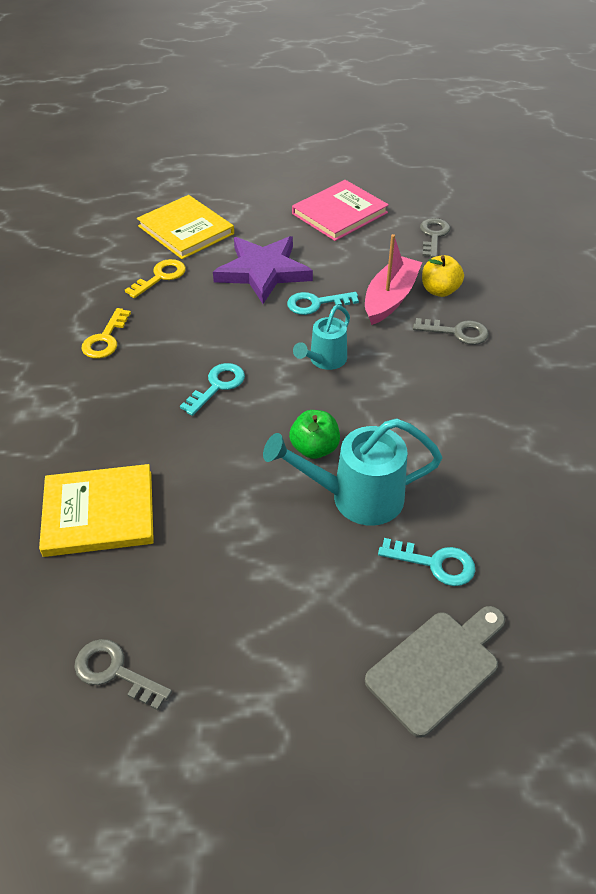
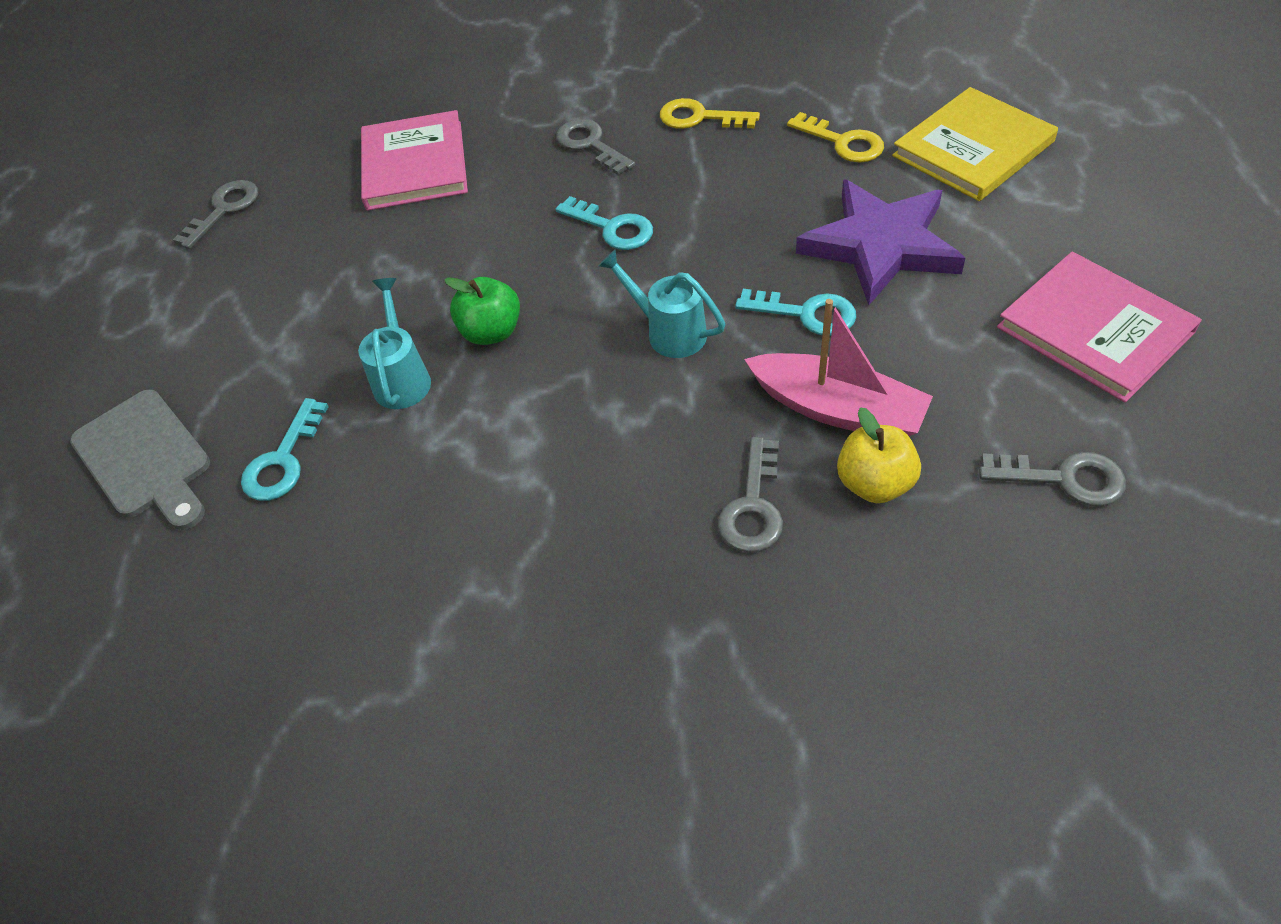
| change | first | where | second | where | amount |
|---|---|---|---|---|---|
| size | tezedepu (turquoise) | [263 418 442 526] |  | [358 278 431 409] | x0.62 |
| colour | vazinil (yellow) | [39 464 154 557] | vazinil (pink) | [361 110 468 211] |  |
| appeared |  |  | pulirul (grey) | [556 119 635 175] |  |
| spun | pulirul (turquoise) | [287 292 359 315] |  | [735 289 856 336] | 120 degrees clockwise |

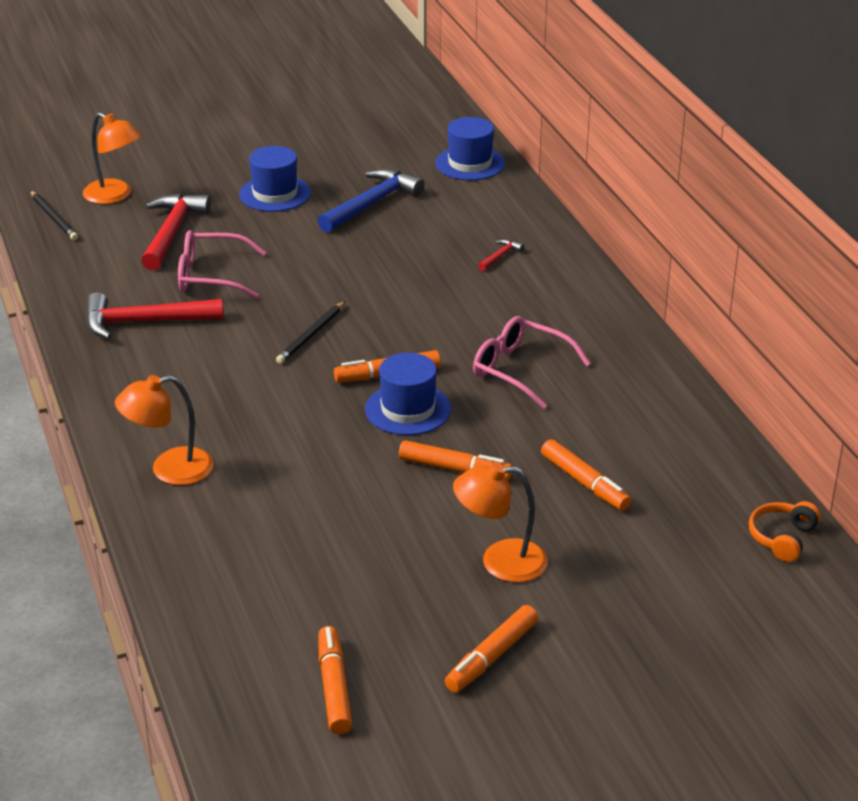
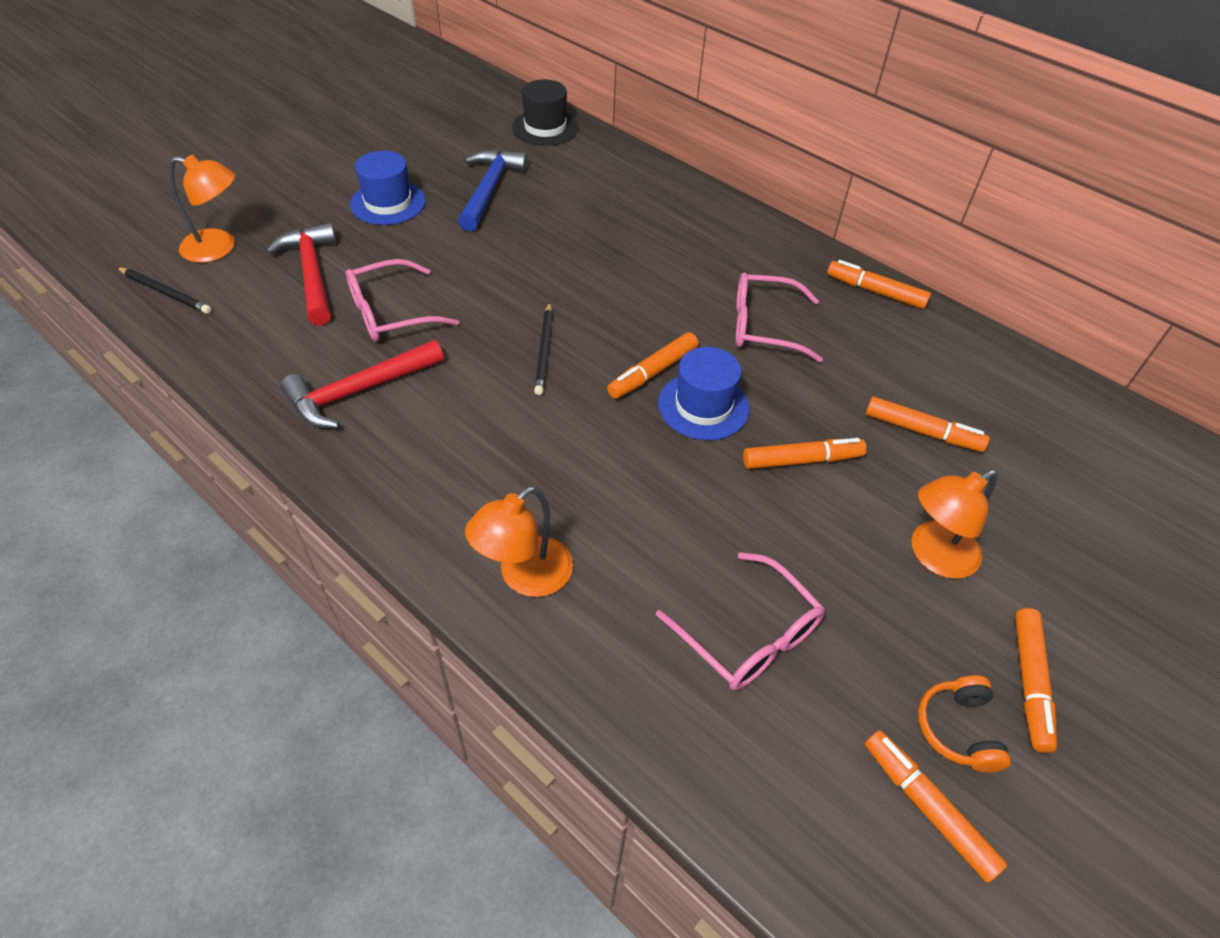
| change | first | where | second | where | amount |
|---|---|---|---|---|---|
| colour | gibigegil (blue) | [435 117 505 180] | gibigegil (black) | [512 79 579 146] |  |
| appeared |  |  | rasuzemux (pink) | [656 552 825 690] |  |
| appeared |  |  | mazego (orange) | [827 260 931 309] |  |
| relocated | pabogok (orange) | [749 501 821 562] |  | [918 675 1011 772] |  |
| missing | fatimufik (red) | [478 239 524 271] |  |  |  |

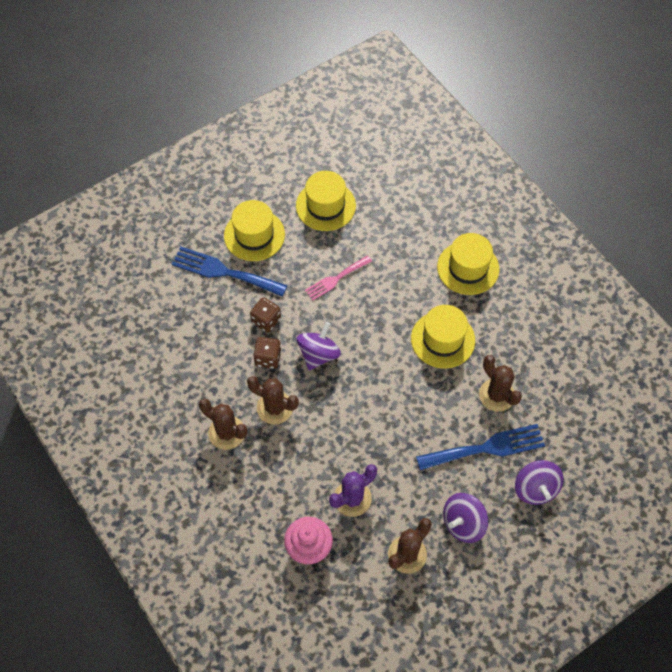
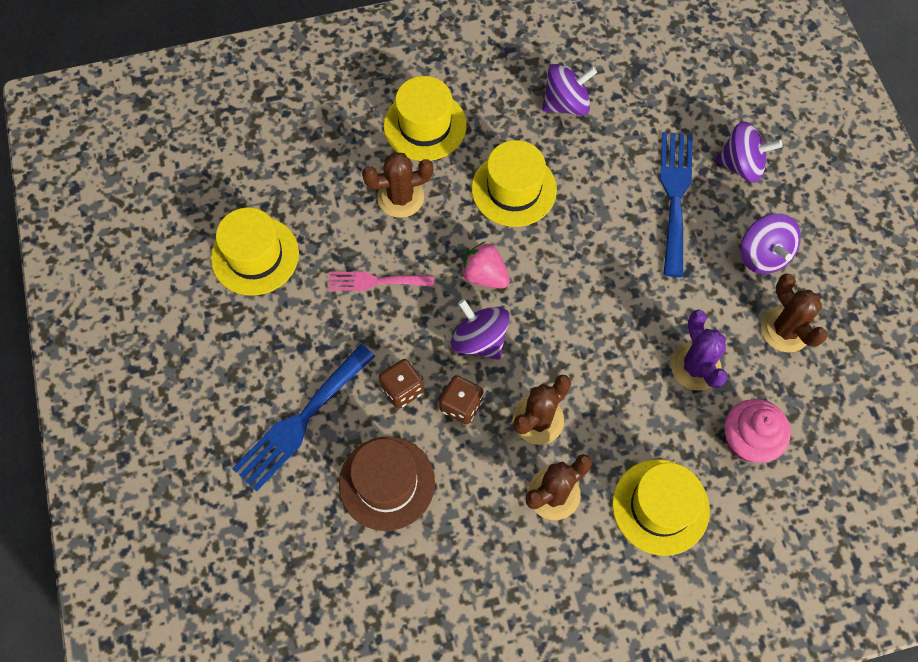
| change | first | where | second | where | amount |
|---|---|---|---|---|---|
| spun | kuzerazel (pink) | [305 256 372 301] |  | [328 272 434 291] | 105 degrees clockwise |
| appeared |  |  | gibigegil (brown) | [339 436 435 531] |  |
| relocated | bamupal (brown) | [479 355 522 412] |  | [362 152 433 218] |  |
| appeared |  |  | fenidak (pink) | [460 242 510 288] |  |
| appeared |  |  | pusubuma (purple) | [542 64 597 116] |  |
| relocated | gibigegil (yellow) | [224 200 285 261] |  | [612 459 710 556] |  |

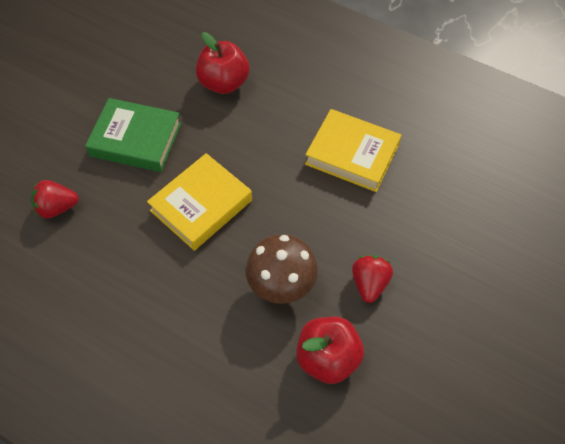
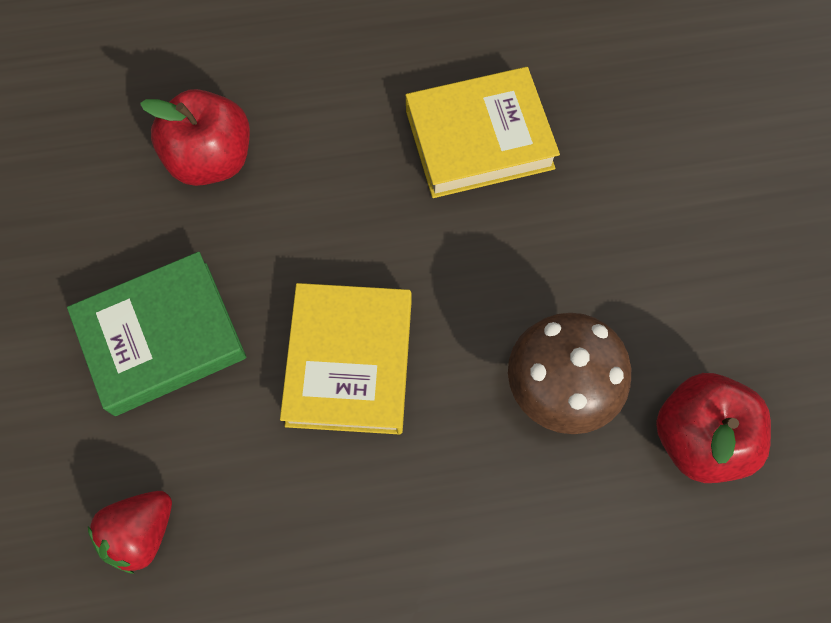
| change | first | where | second | where | amount |
|---|---|---|---|---|---|
| missing | fenidak (red) | [352 255 393 303] |  |  |  |

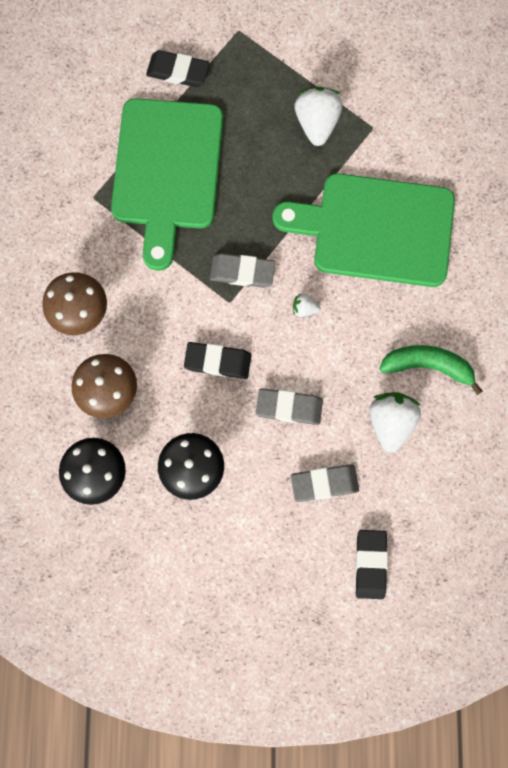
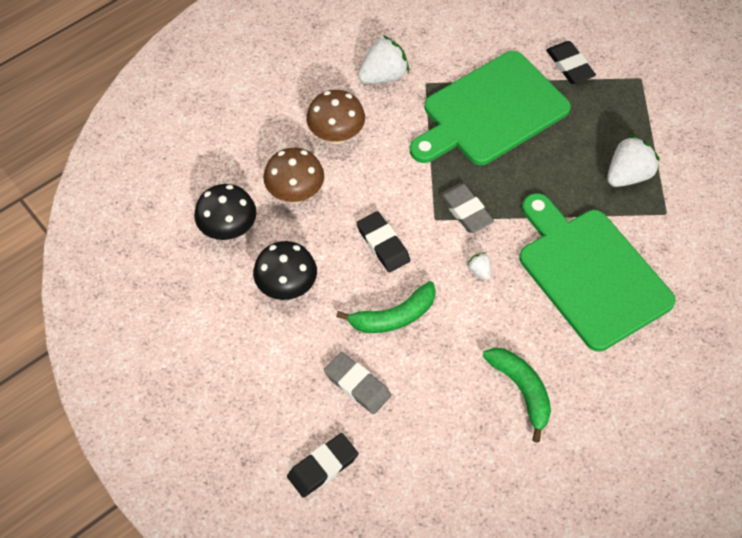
| change | first | where | second | where | amount |
|---|---|---|---|---|---|
| exchanged | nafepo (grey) | [256 388 323 425] | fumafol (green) | [336 281 436 333] |  |
| relocated | fenidak (white) | [369 392 421 453] |  | [358 35 409 84] |  |

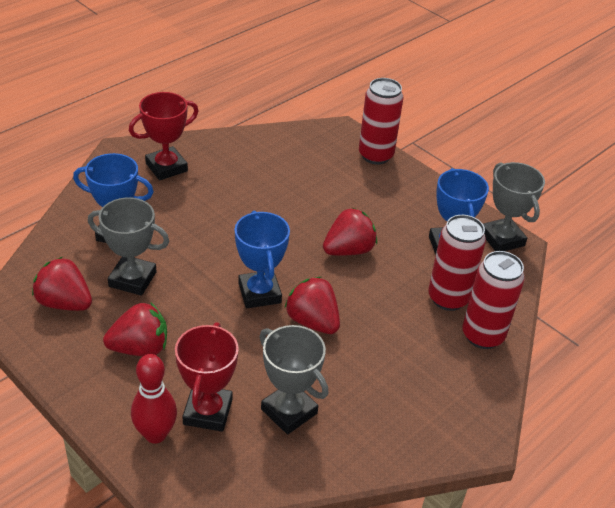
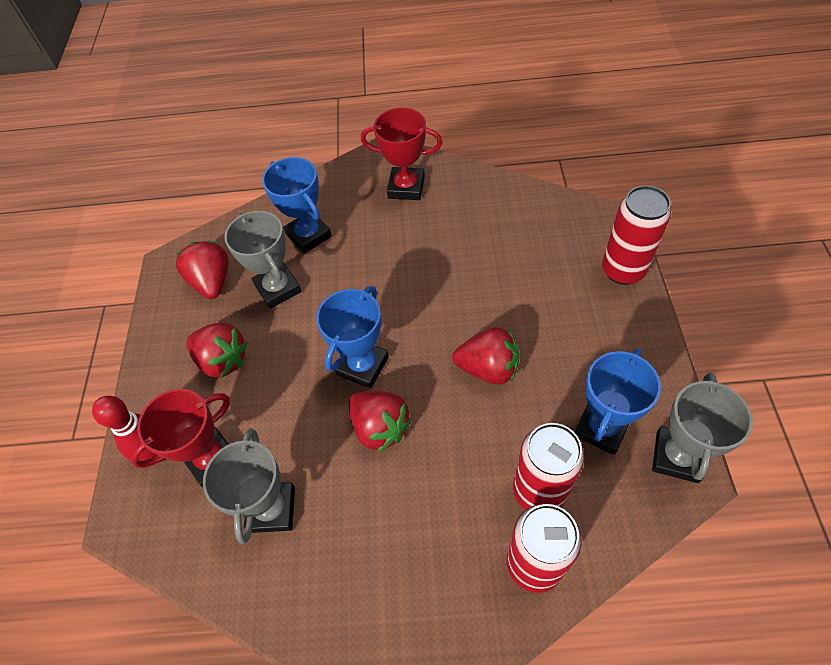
| change | first | where | second | where | amount |
|---|---|---|---|---|---|
| spun | fenidak (red) | [284 277 340 334] |  | [349 391 412 453] | 135 degrees clockwise |

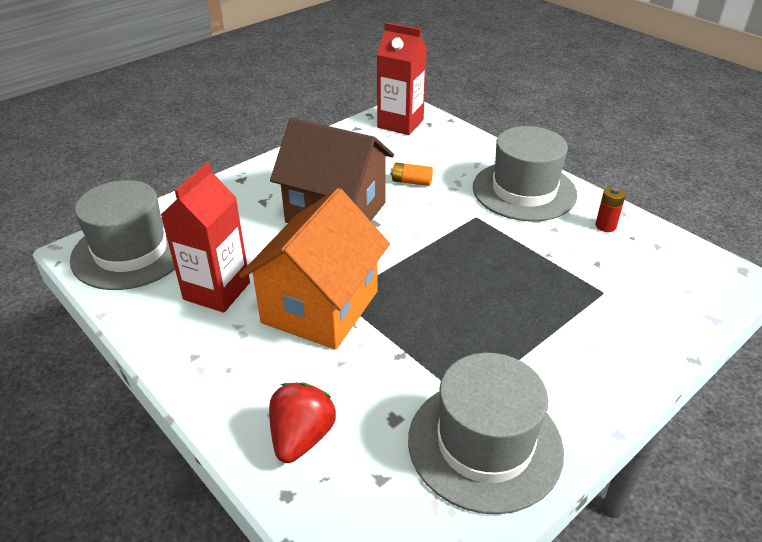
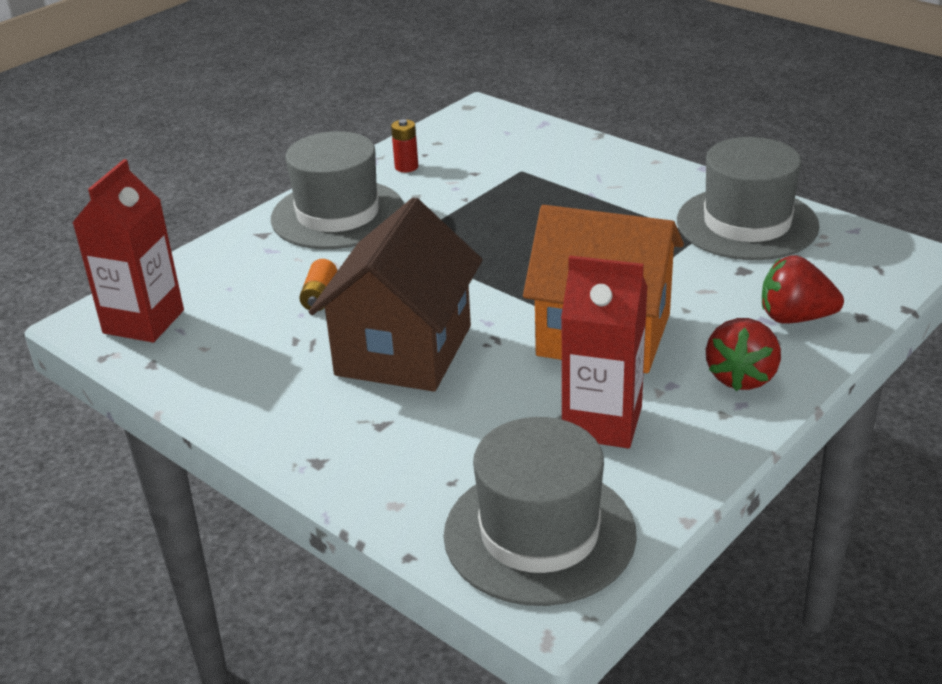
| change | first | where | second | where | amount |
|---|---|---|---|---|---|
| appeared |  |  | fenidak (red) | [706 318 781 391] |  |

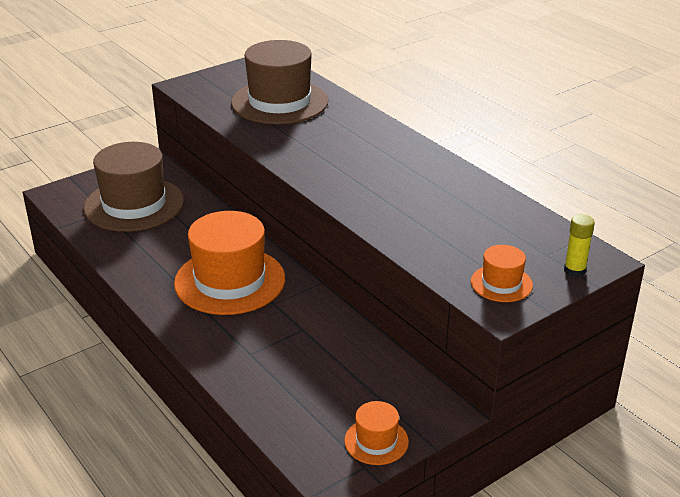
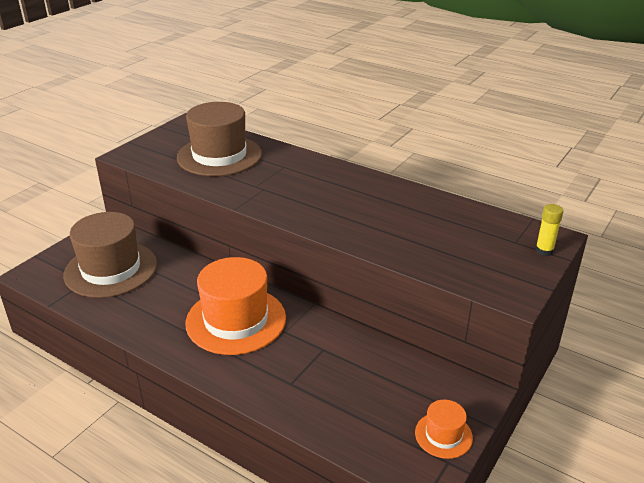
| change | first | where | second | where | amount |
|---|---|---|---|---|---|
| missing | gibigegil (orange) | [471 245 533 302] |  |  |  |

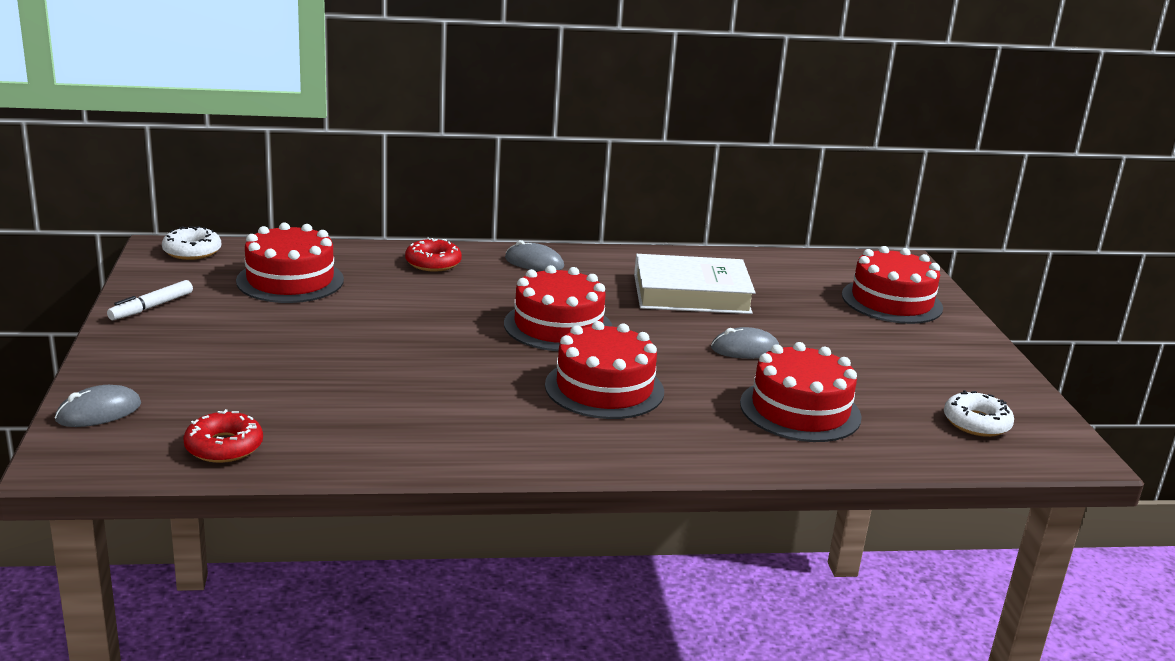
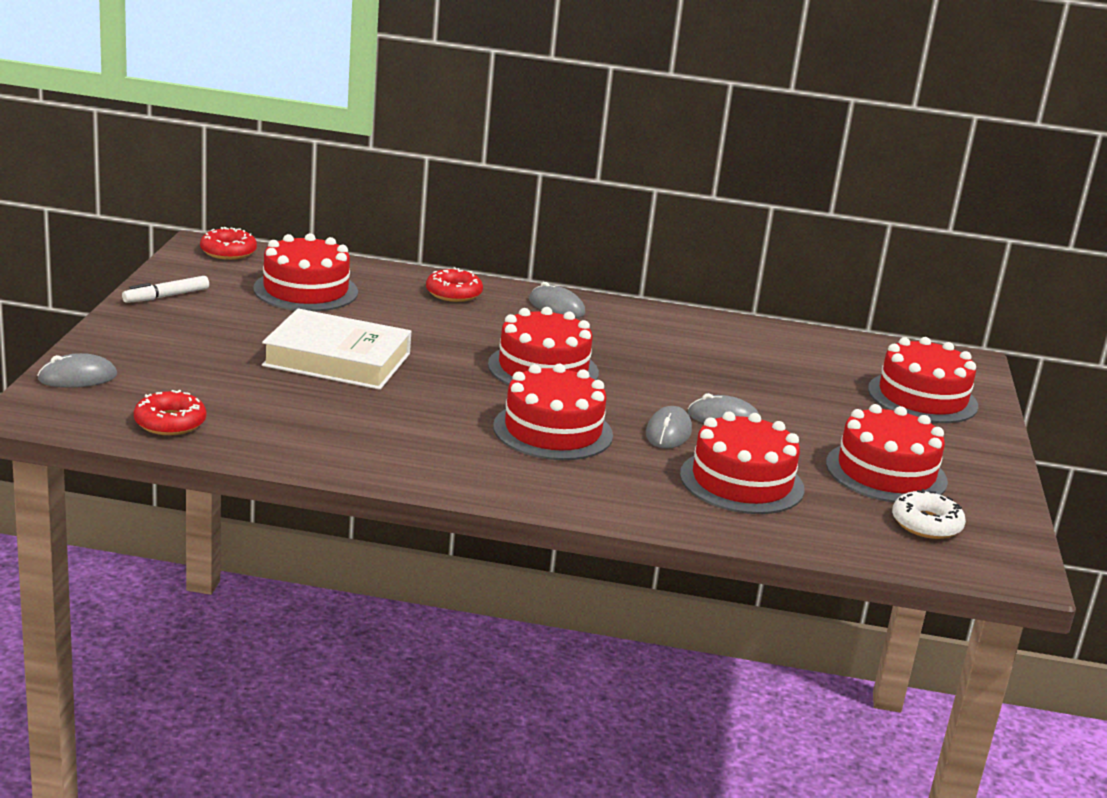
| change | first | where | second | where | amount |
|---|---|---|---|---|---|
| colour | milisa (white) | [162 226 221 260] | milisa (red) | [200 227 257 260] |  |
| relocated | vazinil (white) | [634 254 756 314] |  | [262 308 412 390] |  |
| appeared |  |  | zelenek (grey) | [646 406 692 449] |  |
| appeared |  |  | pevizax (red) | [826 404 948 503] |  |

